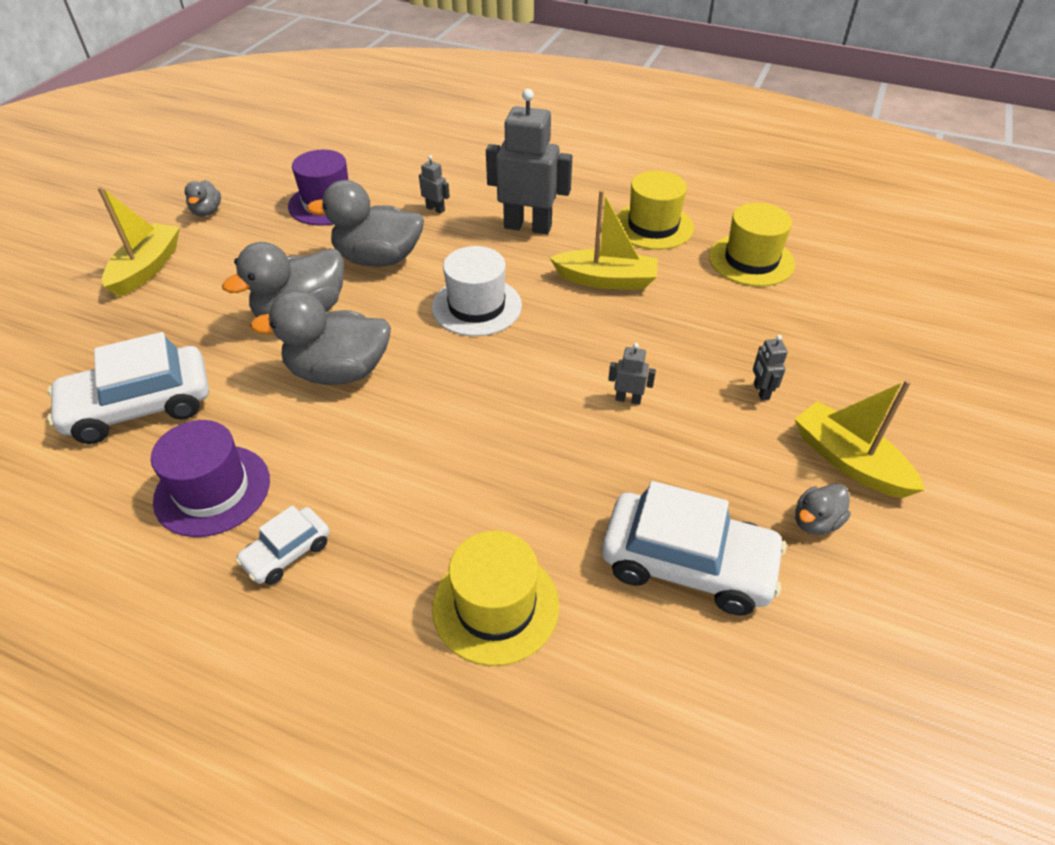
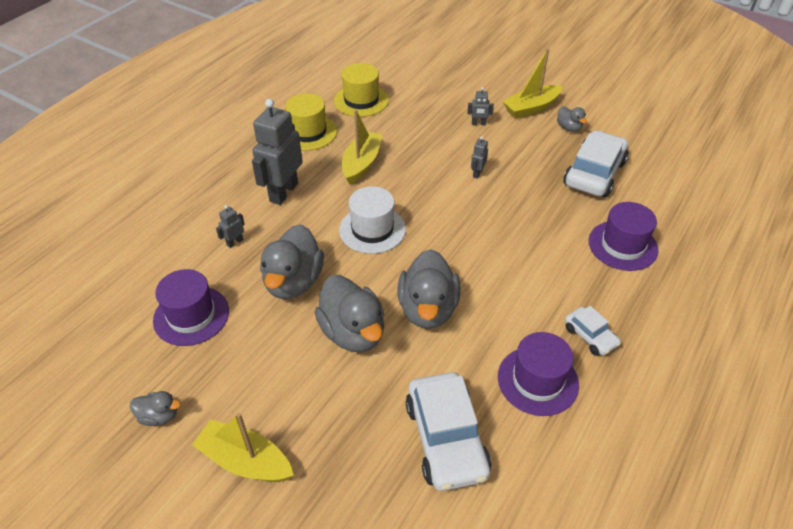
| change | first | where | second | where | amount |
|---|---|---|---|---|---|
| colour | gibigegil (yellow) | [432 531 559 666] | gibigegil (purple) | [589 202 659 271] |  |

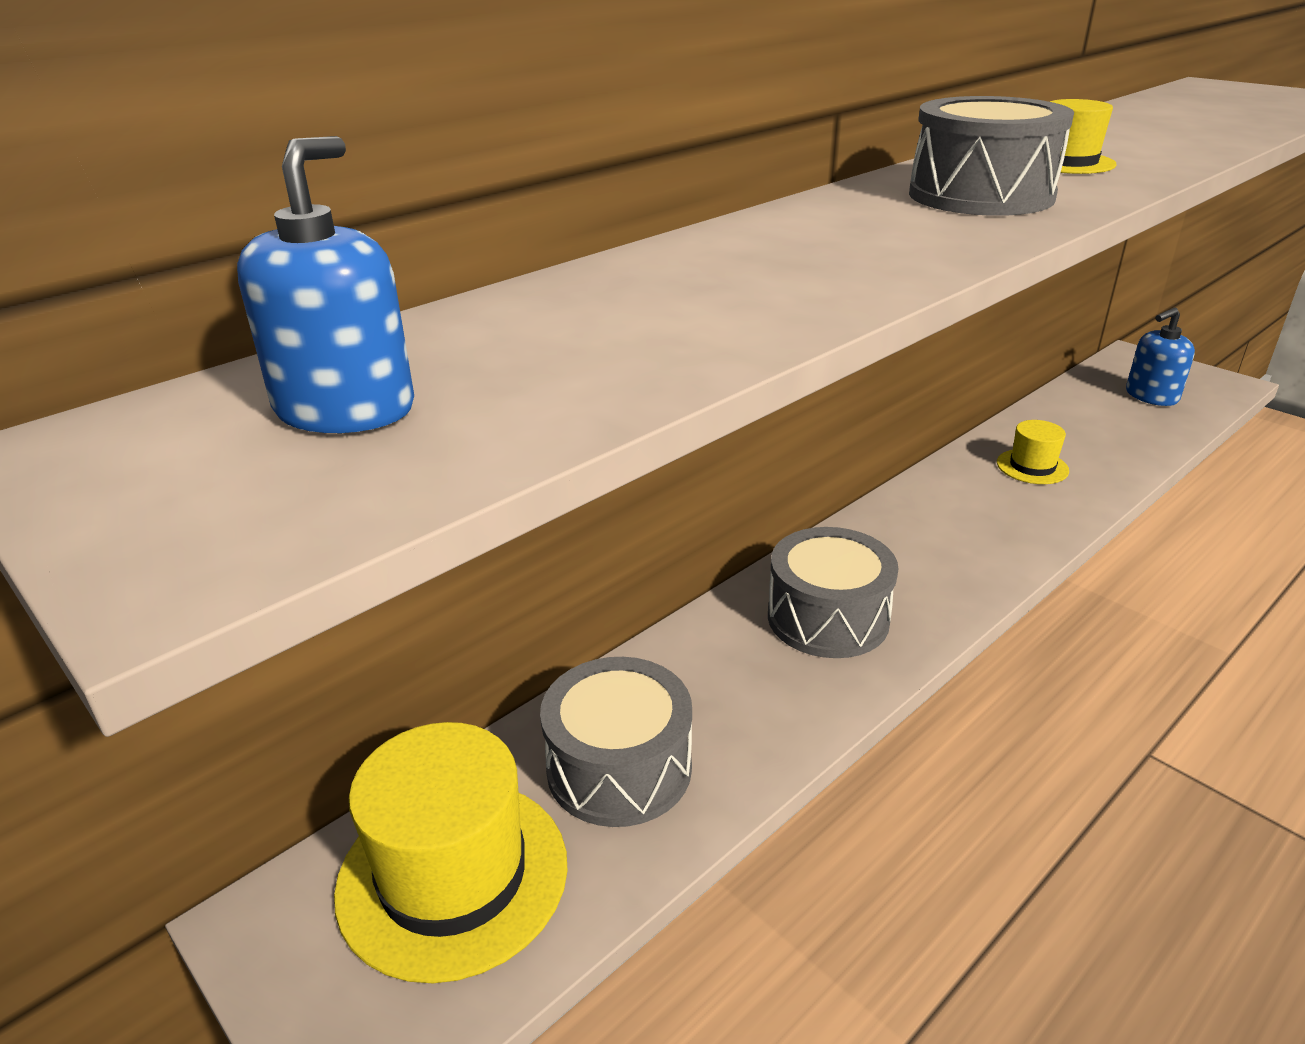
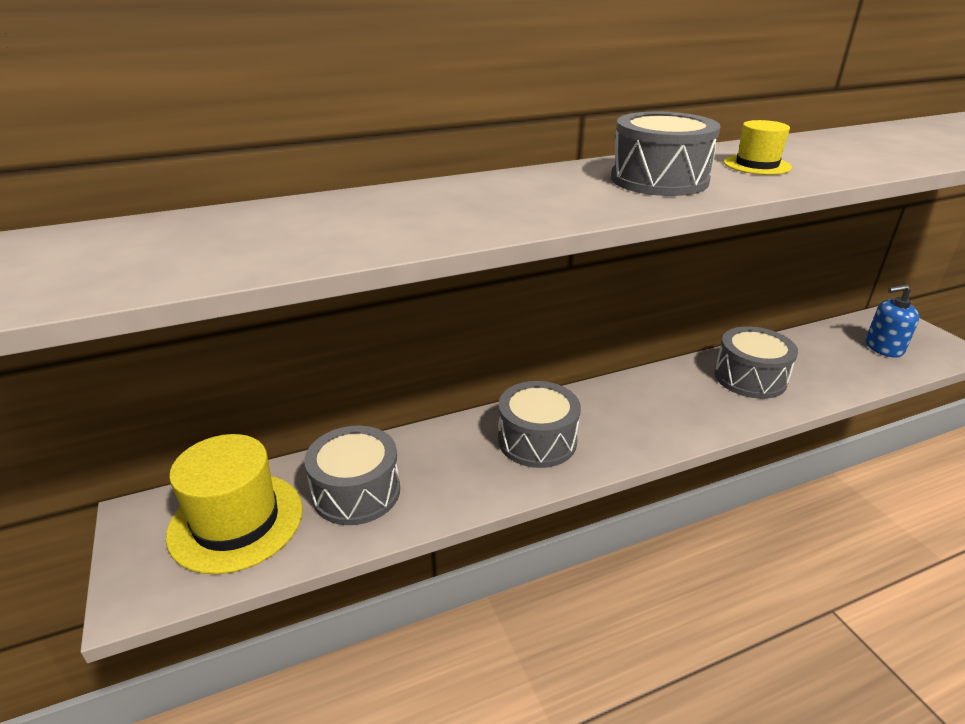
| change | first | where | second | where | amount |
|---|---|---|---|---|---|
| exchanged | gibigegil (yellow) | [997 420 1069 484] | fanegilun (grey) | [714 326 798 399] |  |
| missing | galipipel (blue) | [237 136 414 433] |  |  |  |

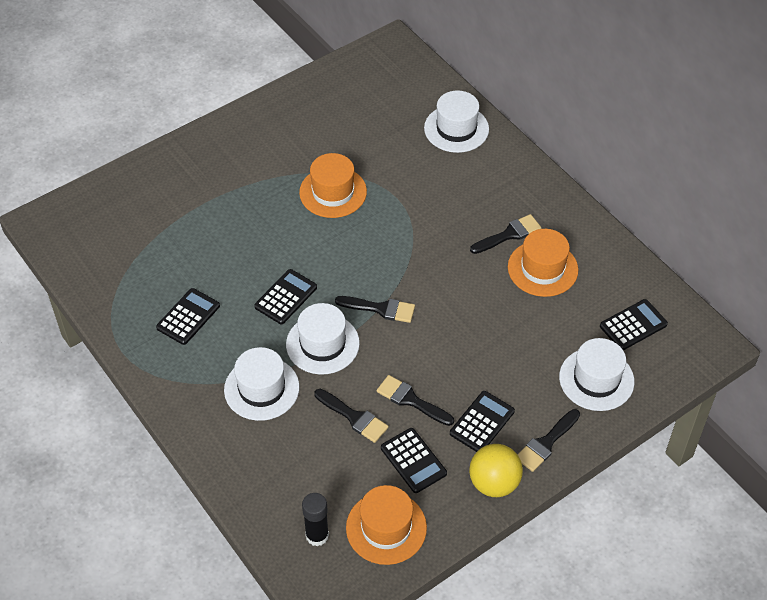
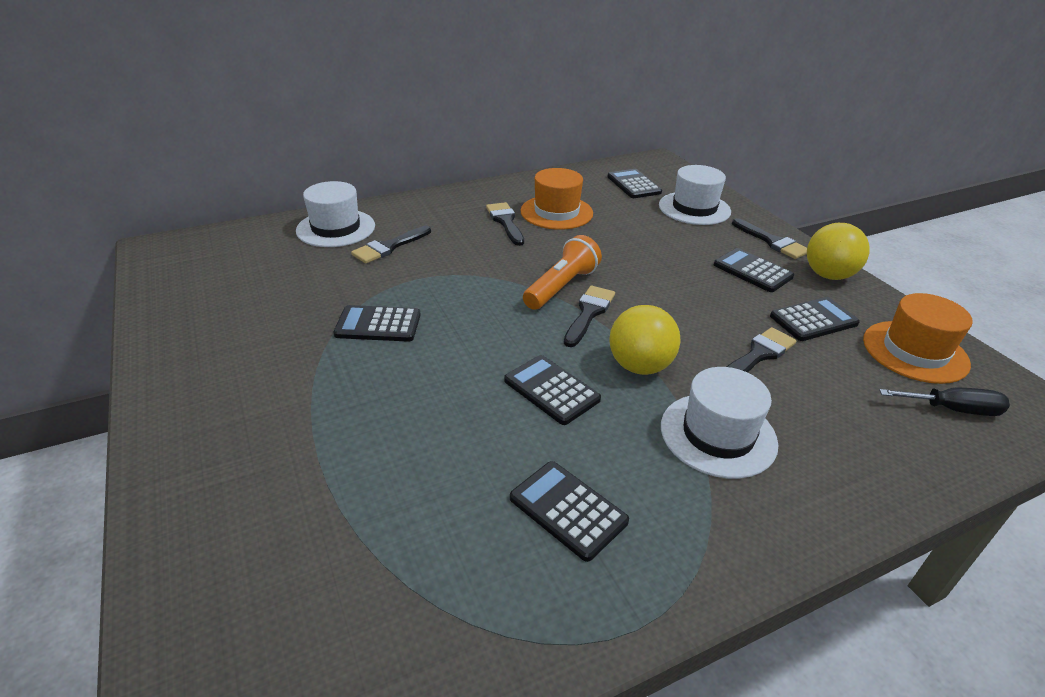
| change | first | where | second | where | amount |
|---|---|---|---|---|---|
| exchanged | gibigegil (orange) | [299 153 367 218] | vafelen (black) | [333 305 421 342] |  |
| relocated | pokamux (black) | [376 375 454 426] |  | [351 226 431 263] |  |
| appeared |  |  | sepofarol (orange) | [523 235 602 310] |  |
| exchanged | gibigegil (white) | [286 303 360 375] | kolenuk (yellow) | [610 305 681 375] |  |
| exchanged | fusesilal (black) | [302 493 329 546] | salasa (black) | [879 388 1010 416] |  |

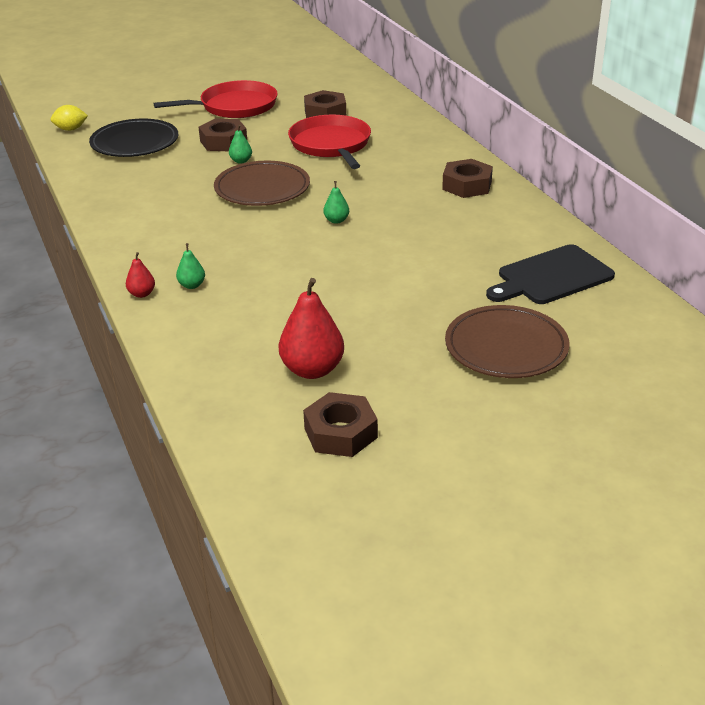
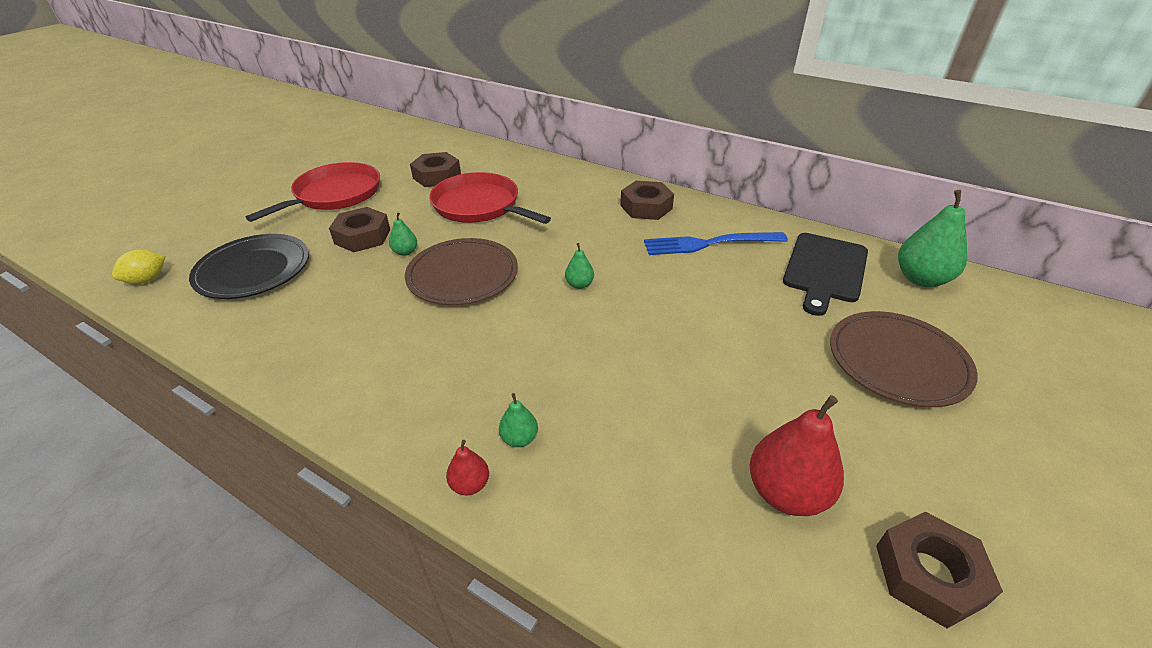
| change | first | where | second | where | amount |
|---|---|---|---|---|---|
| appeared |  |  | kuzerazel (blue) | [644 232 788 255] |  |
| appeared |  |  | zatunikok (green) | [898 190 967 287] |  |

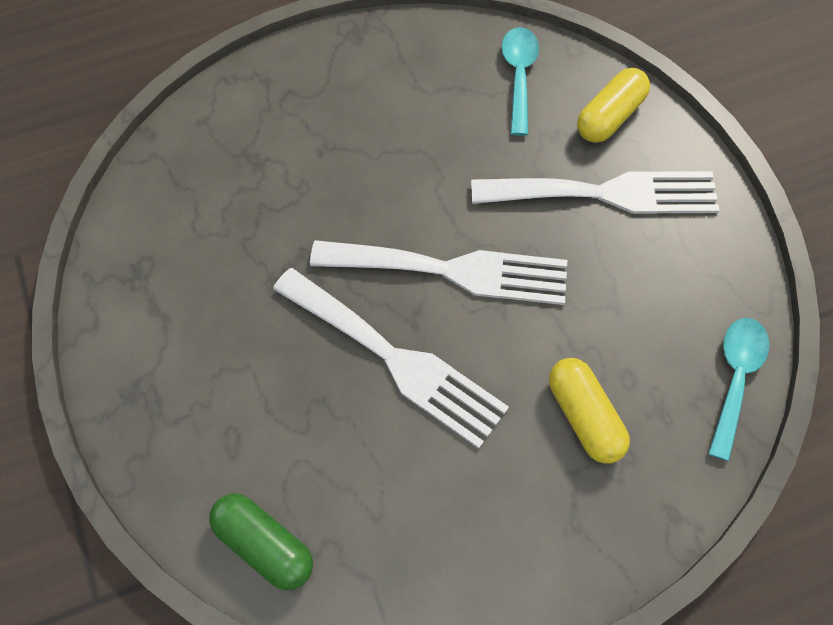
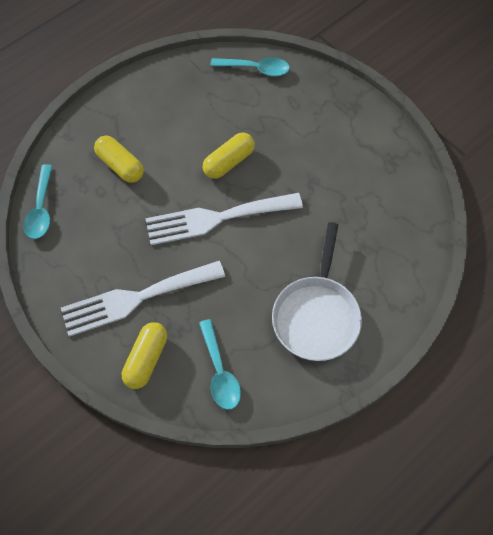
| change | first | where | second | where | amount |
|---|---|---|---|---|---|
| exchanged | kuzerazel (white) | [273 268 509 449] | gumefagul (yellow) | [203 133 255 179] |  |
| exchanged | gumefagul (green) | [209 493 313 590] | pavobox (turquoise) | [211 57 290 76] |  |
| appeared |  |  | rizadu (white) | [272 222 362 361] |  |

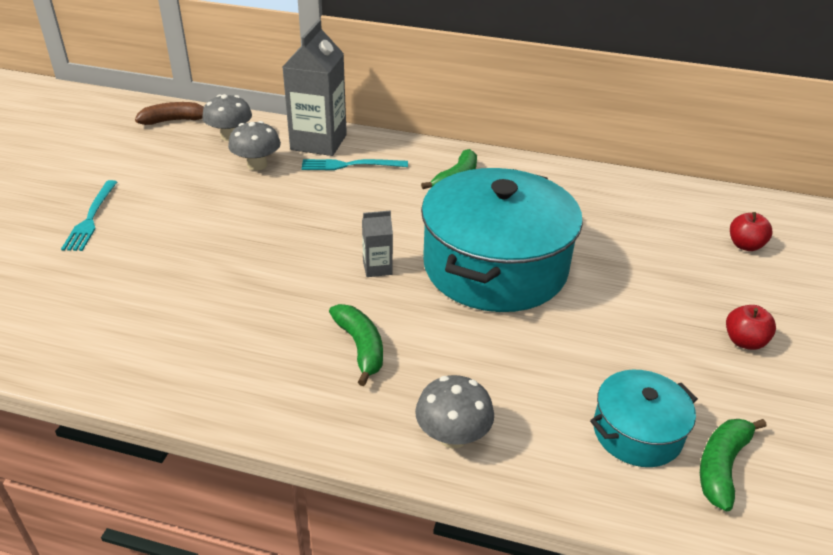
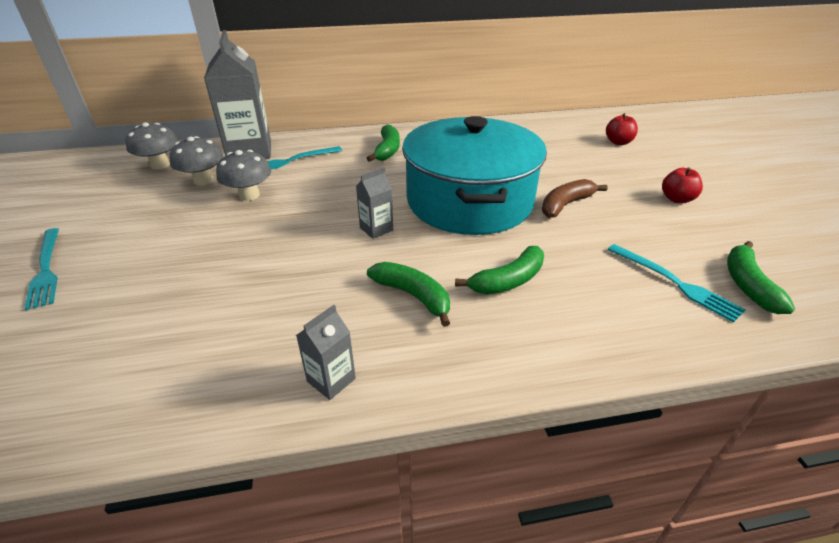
| change | first | where | second | where | amount |
|---|---|---|---|---|---|
| relocated | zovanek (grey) | [415 375 494 449] |  | [216 150 271 201] |  |
| appeared |  |  | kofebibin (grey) | [296 305 356 400] |  |
| appeared |  |  | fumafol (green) | [455 246 544 295] |  |
| relocated | fumafol (brown) | [135 102 204 125] |  | [542 179 608 218] |  |
| exchanged | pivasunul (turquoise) | [590 370 698 467] | kuzerazel (turquoise) | [607 244 746 322] |  |

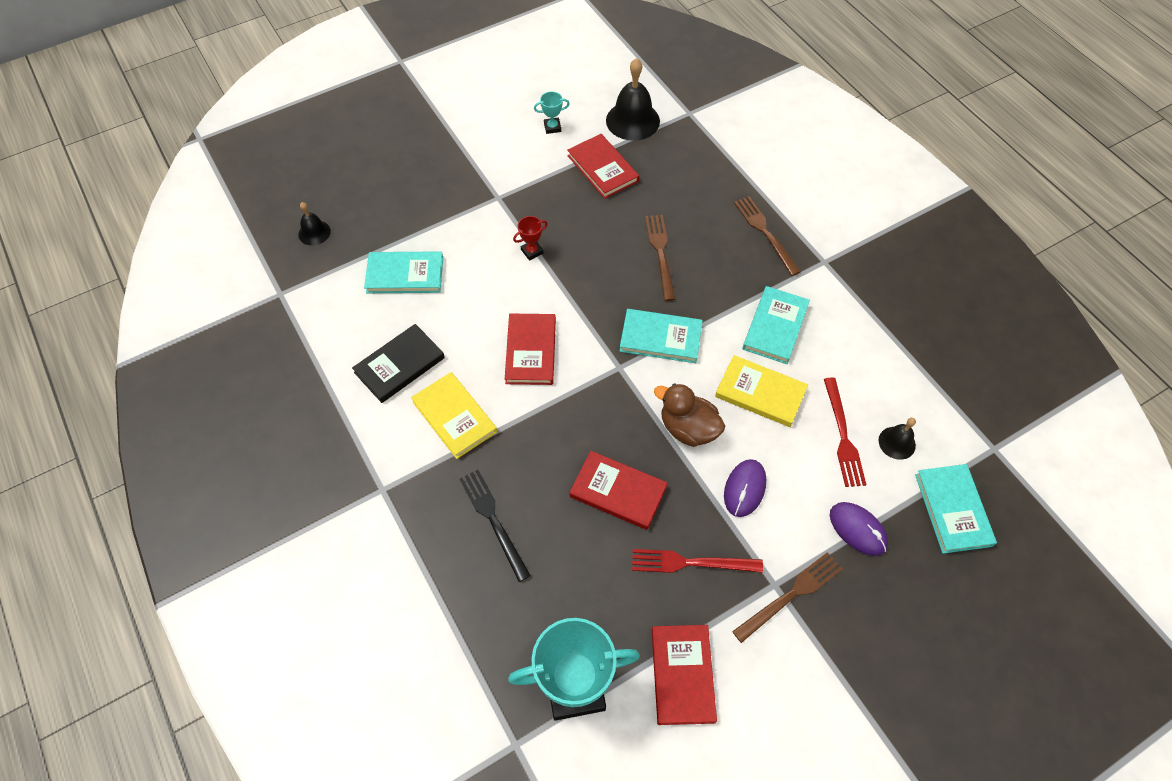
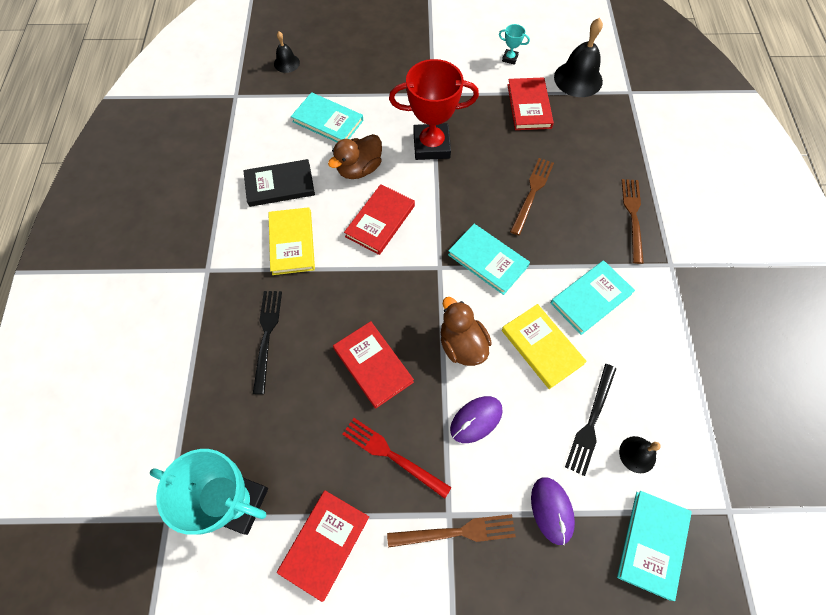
| change | first | where | second | where | amount |
|---|---|---|---|---|---|
| appeared |  |  | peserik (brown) | [328 134 382 179] |  |
| size | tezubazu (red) | [513 216 548 261] |  | [389 59 479 160] | x2.40 |
| colour | kuzerazel (red) | [824 377 866 487] | kuzerazel (black) | [565 364 616 476] |  |

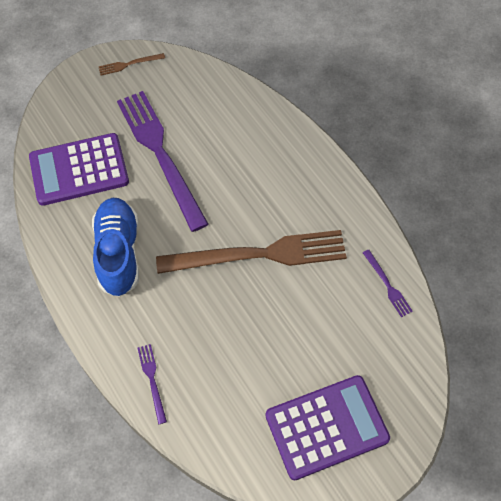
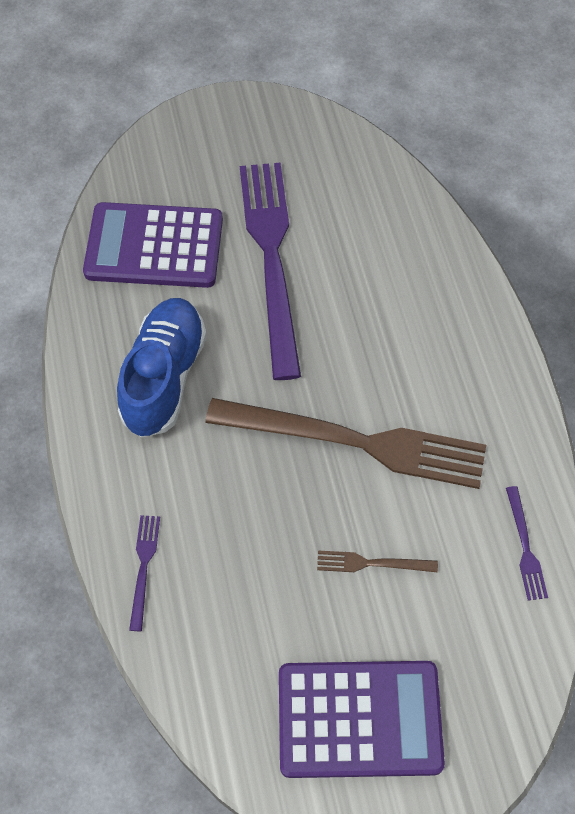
| change | first | where | second | where | amount |
|---|---|---|---|---|---|
| relocated | kuzerazel (brown) | [98 53 165 76] |  | [317 551 438 573] |  |

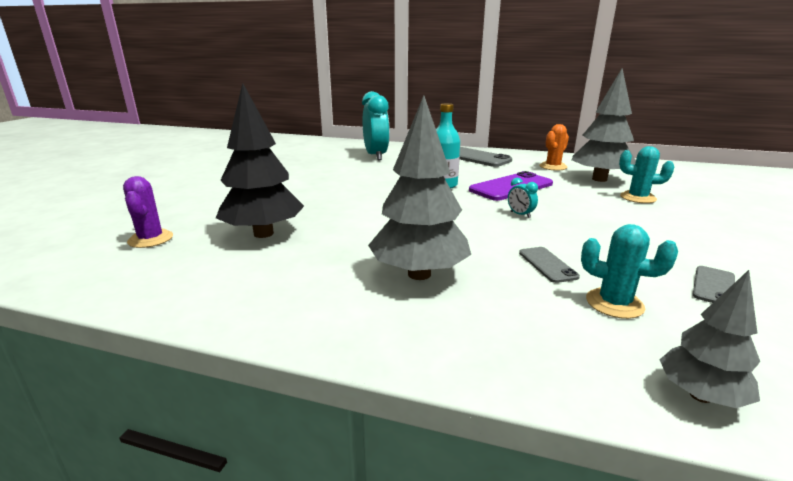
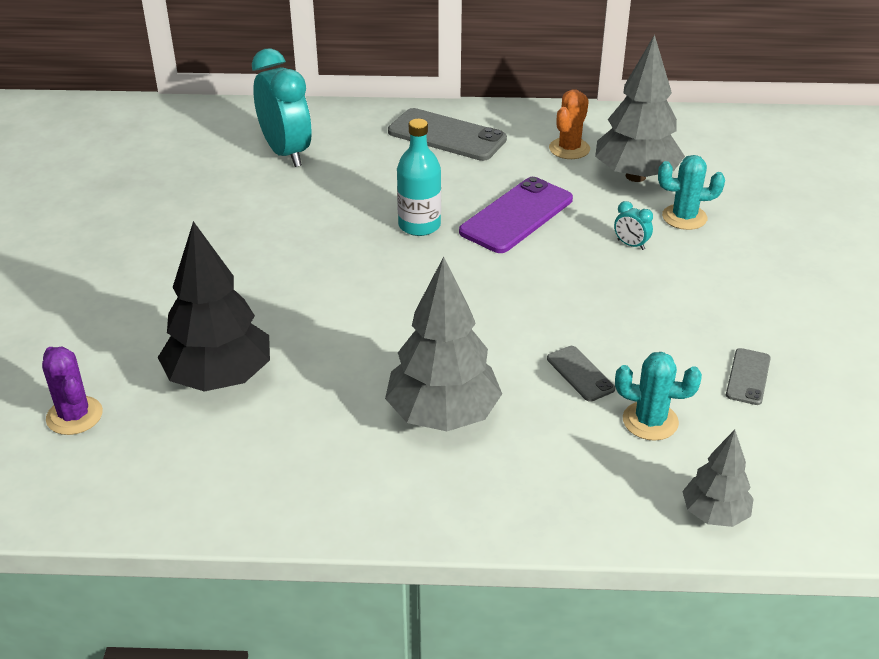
| change | first | where | second | where | amount |
|---|---|---|---|---|---|
| relocated | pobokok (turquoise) | [508 178 538 218] |  | [614 201 653 250] |  |

